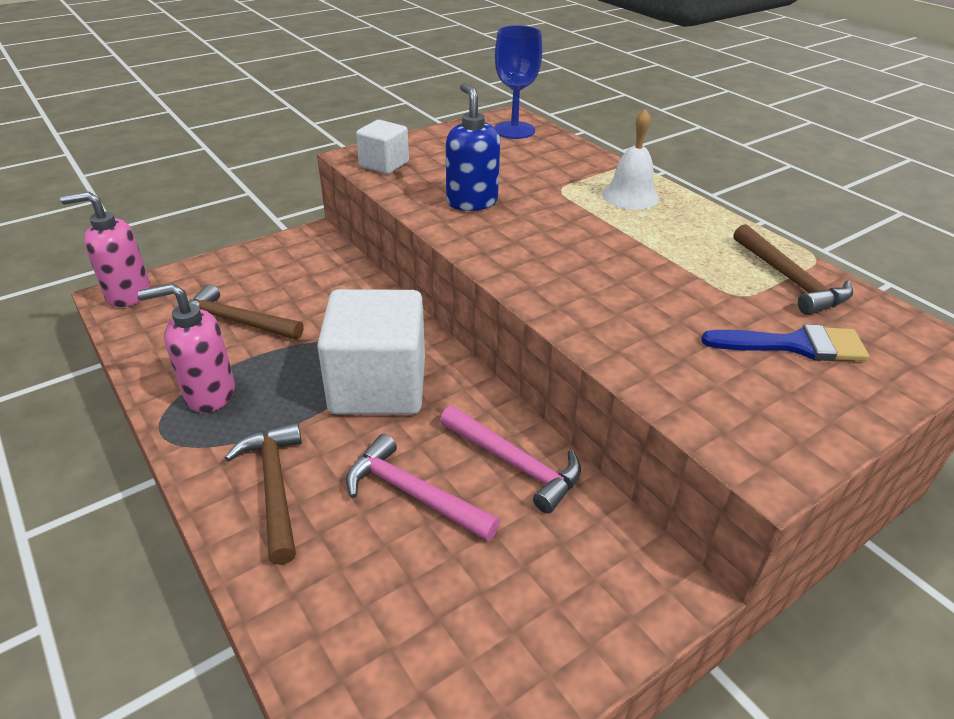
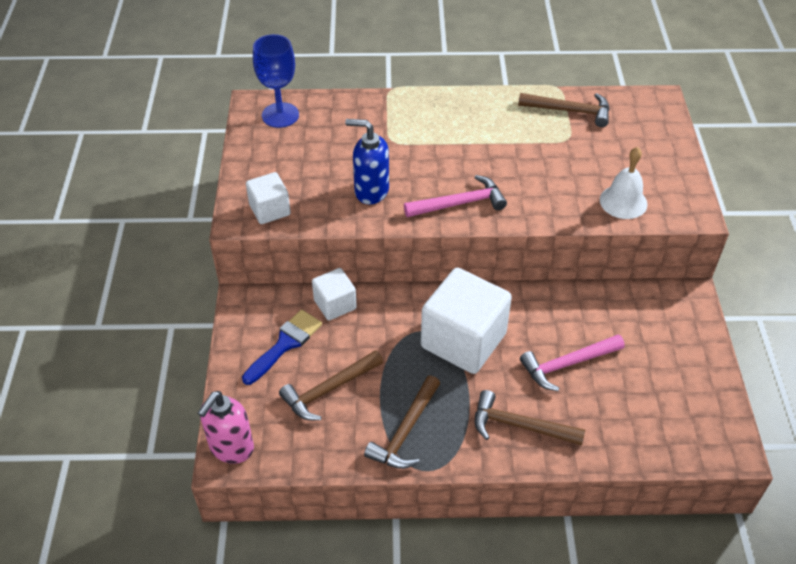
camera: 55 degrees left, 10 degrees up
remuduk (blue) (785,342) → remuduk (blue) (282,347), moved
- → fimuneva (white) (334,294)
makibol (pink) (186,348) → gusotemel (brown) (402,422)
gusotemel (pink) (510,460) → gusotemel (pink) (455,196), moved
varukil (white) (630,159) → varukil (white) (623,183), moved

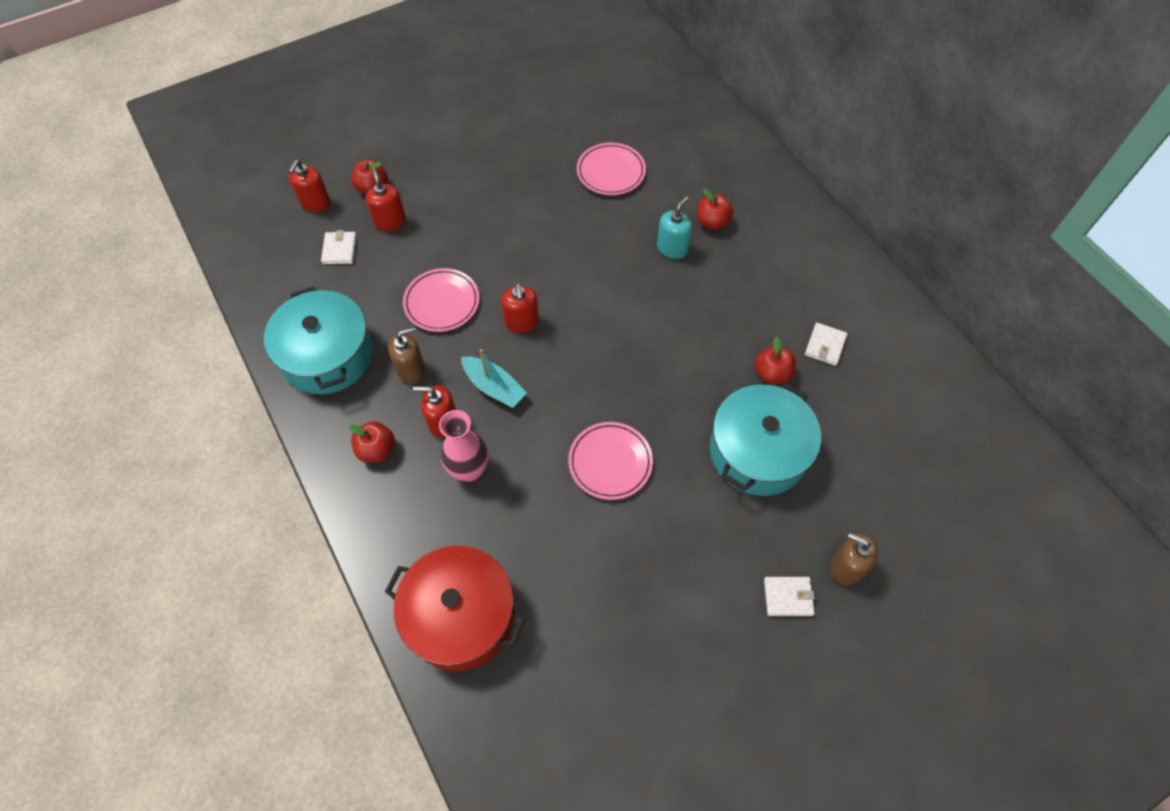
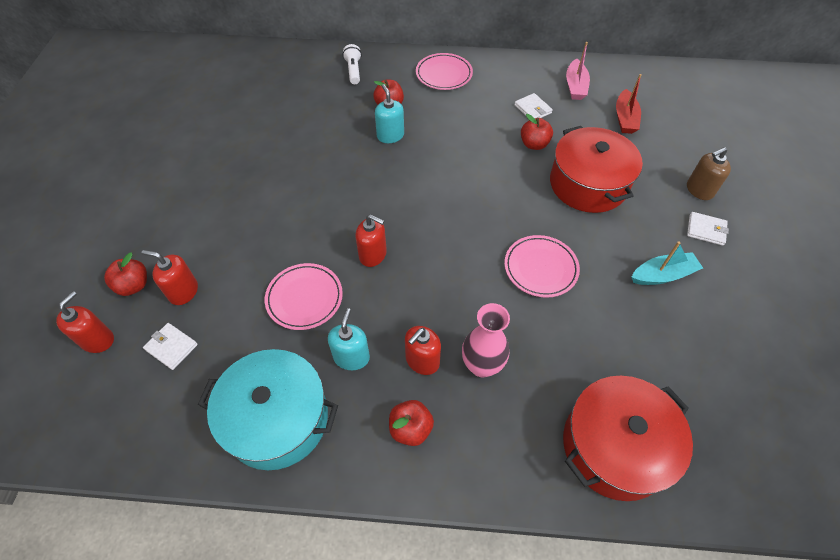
camera: 55 degrees left, 5 degrees down
makibol (red) (309,186) → makibol (red) (85,322), 120 degrees counterclockwise
makibol (brown) (407,355) → makibol (turquoise) (349,339)
- → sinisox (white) (352,64)
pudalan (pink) (611,169) → pudalan (pink) (444,71), moved
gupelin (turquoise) (765,439) → gupelin (red) (596,169)
- → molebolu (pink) (578,71)
- → molebolu (red) (629,104)
molebolu (turquoise) (494,378) → molebolu (turquoise) (667,263), moved
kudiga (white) (789,596) → kudiga (white) (708,229), 75 degrees clockwise

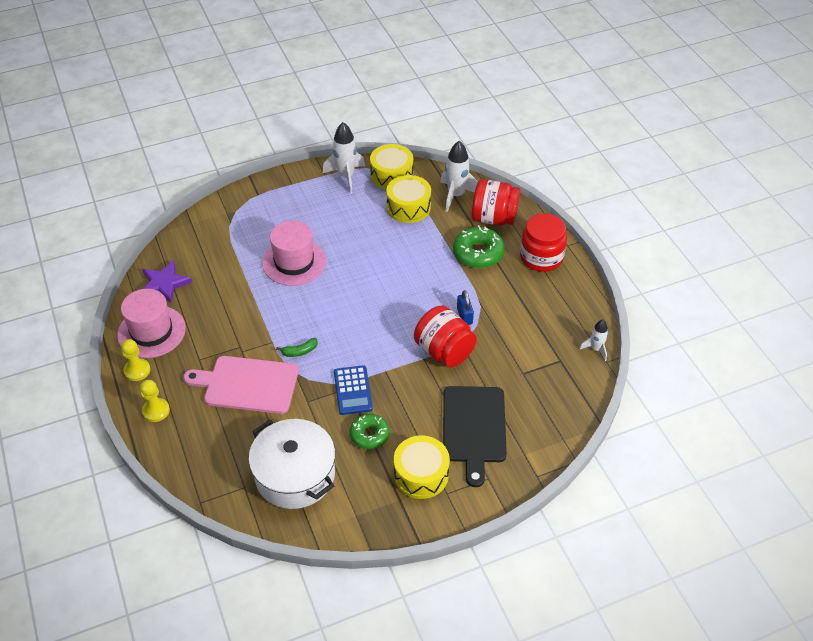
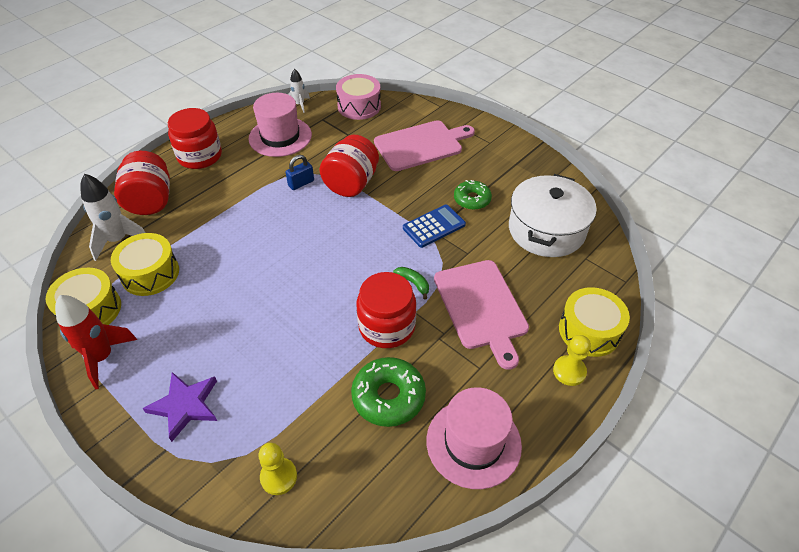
camera: 115 degrees left, 0 degrees up
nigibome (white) (344,158) → nigibome (red) (96,342)
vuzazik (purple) (167,281) → vuzazik (purple) (180,407), moved
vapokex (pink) (294,253) → vapokex (pink) (280,125), moved
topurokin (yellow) (135,360) → topurokin (yellow) (277,469), moved
- → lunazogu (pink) (358,97)
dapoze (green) (479,246) → dapoze (green) (388,392), moved
- → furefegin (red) (386,310)
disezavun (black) (475,436) → disezavun (pink) (424,145)
lunazogu (yellow) (422,467) → lunazogu (yellow) (594,322), moved

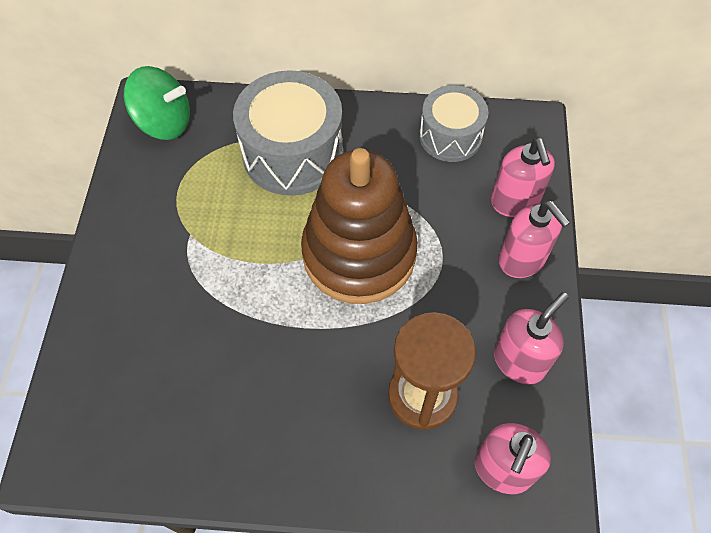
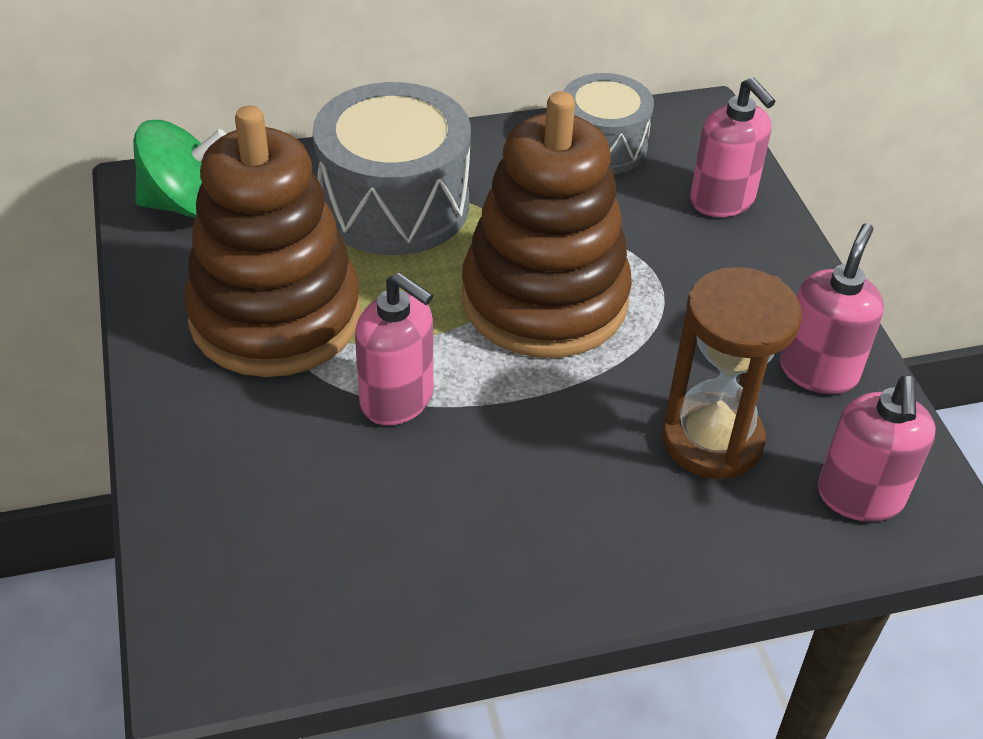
camera: 20 degrees left, 15 degrees down
- → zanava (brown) (272,241)
makibol (pink) (534,239) → makibol (pink) (394,348), moved

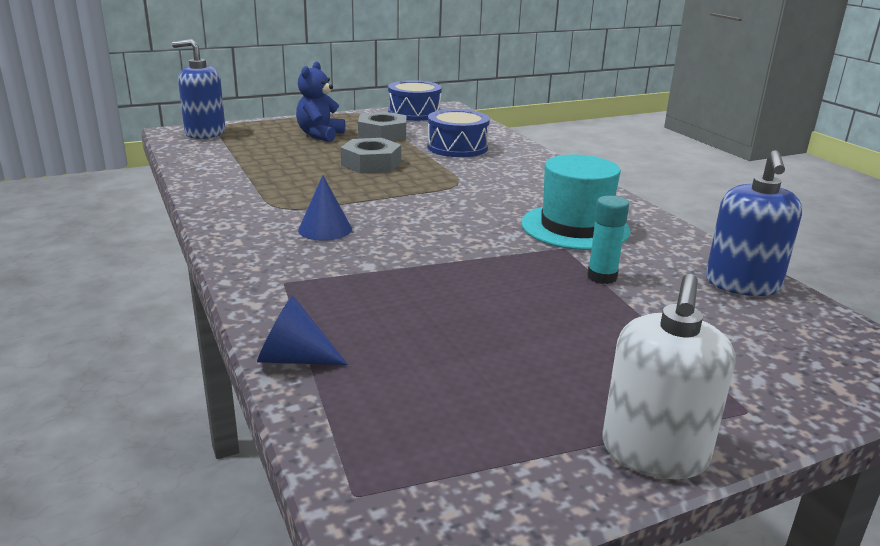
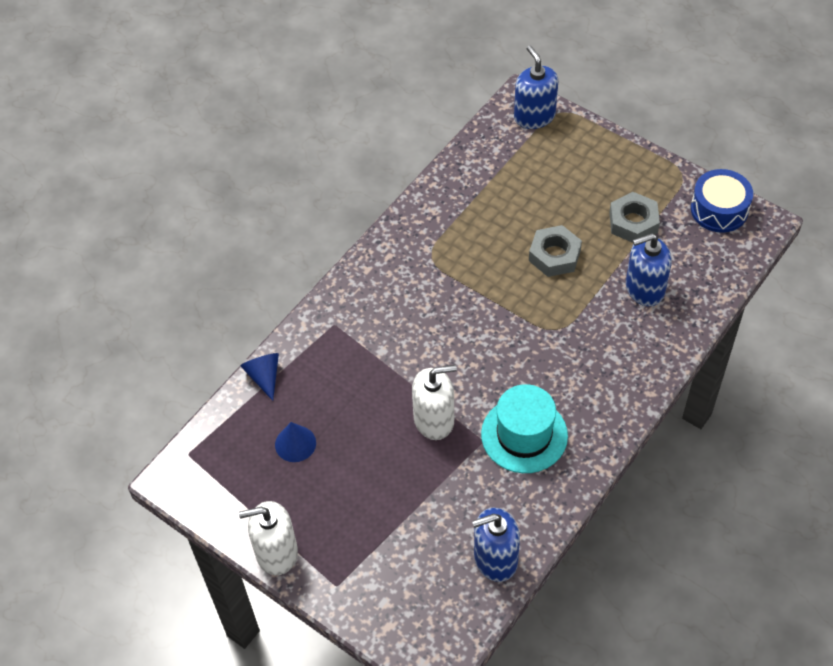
camera: 65 degrees right, 30 degrees up
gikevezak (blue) (325,208) → gikevezak (blue) (295,442), moved
- → makibol (white) (434,402)
lunazogu (blue) (458,133) → makibol (blue) (649,269)
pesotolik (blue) (320,101) → -
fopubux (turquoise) (608,240) → -

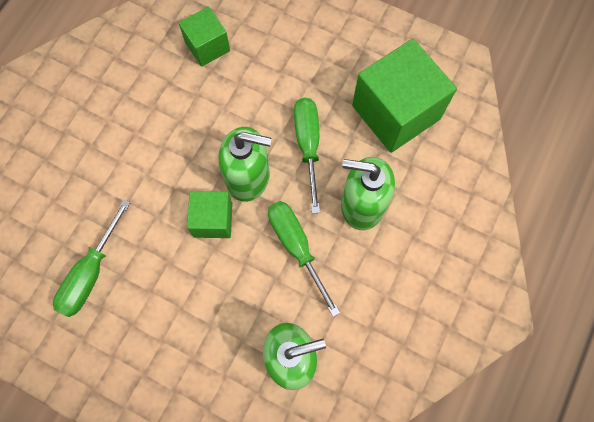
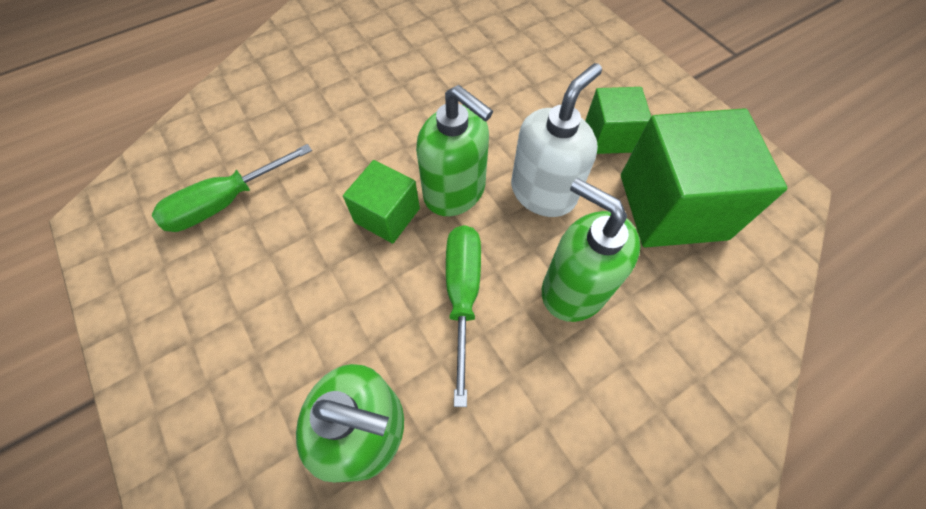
camera: 30 degrees right, 10 degrees down
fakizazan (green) (307,156) → makibol (white) (556,140)
fimuneva (green) (204,36) → fimuneva (green) (618,120), moved

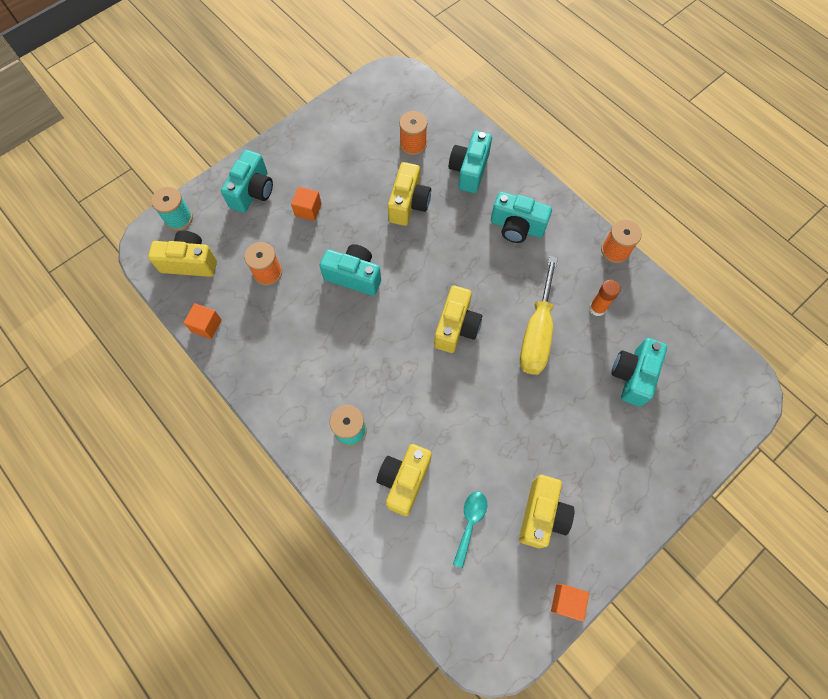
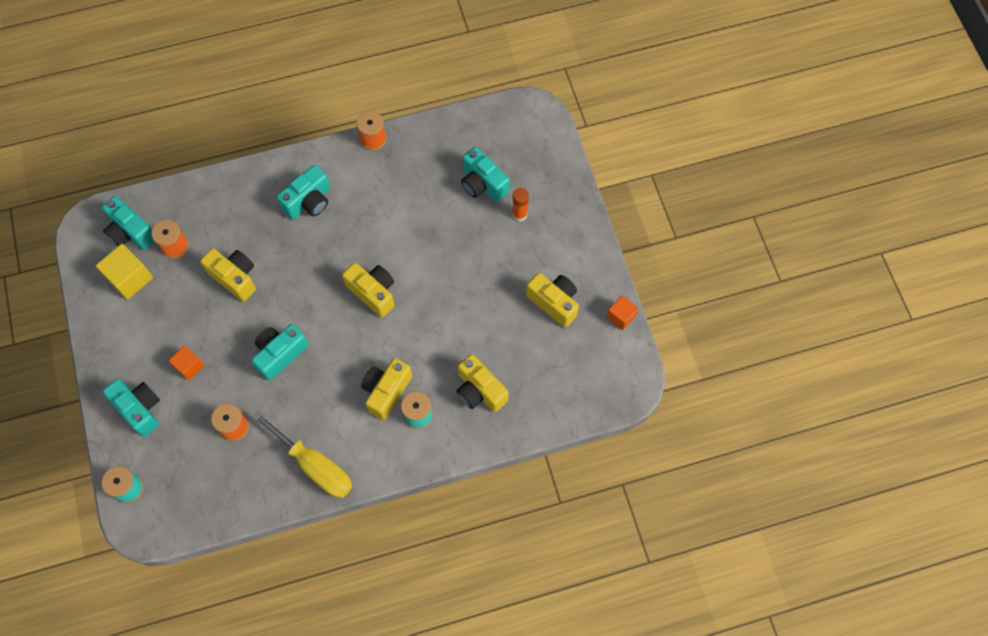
camera: 65 degrees left, 0 degrees up
- → fimuneva (yellow) (124,272)
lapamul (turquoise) (470,162) → lapamul (turquoise) (128,223), moved
fakizazan (yellow) (539,315) → fakizazan (yellow) (302,454), moved
lapamul (yellow) (182,254) → lapamul (yellow) (386,389), moved
fopubux (orange) (605,298) → fopubux (orange) (520,204), moved
fimuneva (orange) (203,321) → -
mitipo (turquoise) (470,529) → -

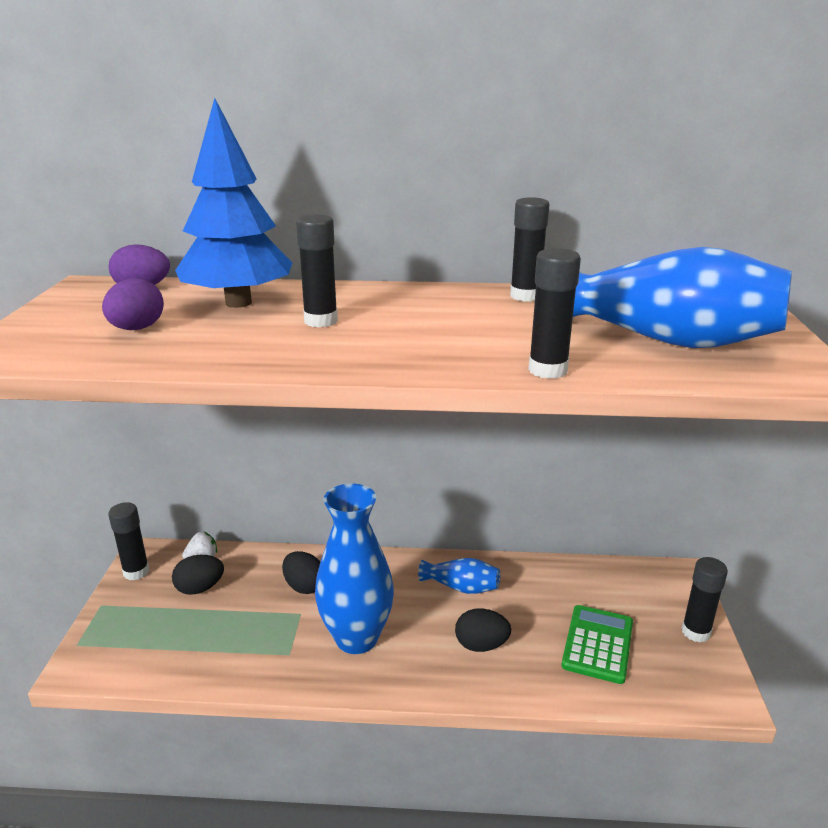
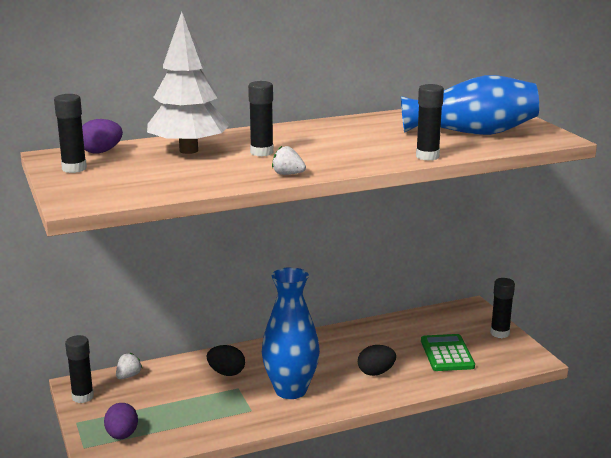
camera: 25 degrees left, 5 degrees down
fopubux (black) (529,249) → fopubux (black) (70,133), moved
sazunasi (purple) (133,304) → sazunasi (purple) (121,421), moved
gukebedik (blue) (233,203) → gukebedik (white) (188,83)
- → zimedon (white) (289,160)
sazunasi (black) (198,575) → -
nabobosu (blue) (459,576) → -

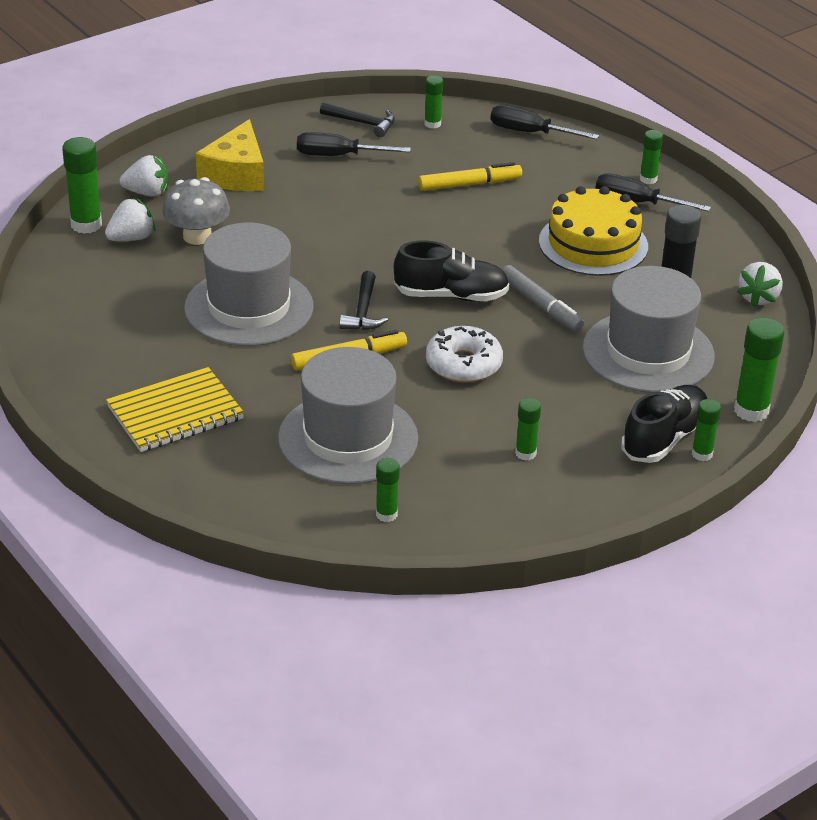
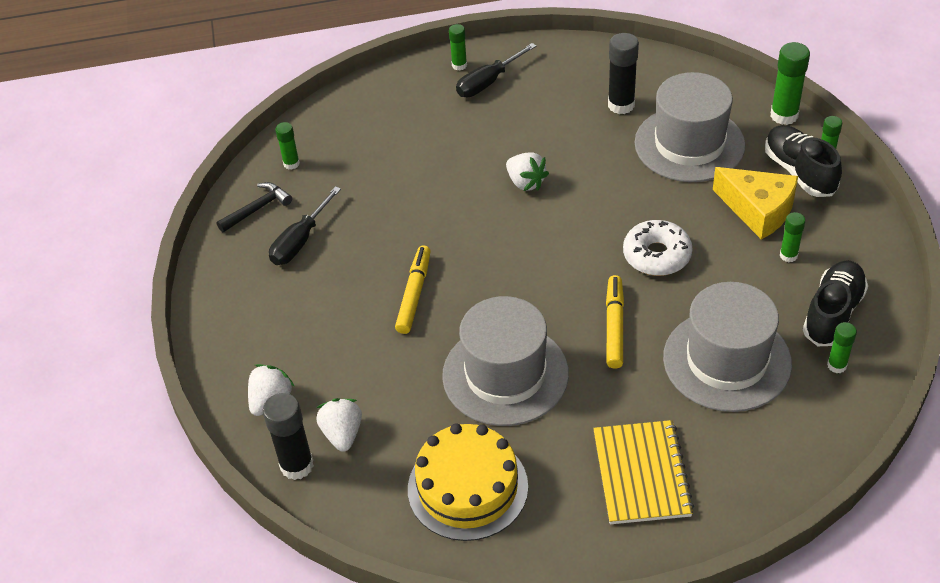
camera: 60 degrees left, 10 degrees up
fopubux (green) (82,185) → fopubux (black) (288,436)
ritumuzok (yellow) (470,176) → ritumuzok (yellow) (413,290), moved
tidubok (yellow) (593,231) → tidubok (yellow) (468,482), moved
zimedon (white) (760,284) → zimedon (white) (527,171), moved
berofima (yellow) (230,155) → berofima (yellow) (755,203), moved
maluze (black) (452,270) → maluze (black) (835,303), moved
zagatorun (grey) (196,211) → -
gusotemel (black) (363,300) → -
fakizazan (black) (544,122) → -
ritumuzok (grey) (543,298) → -

